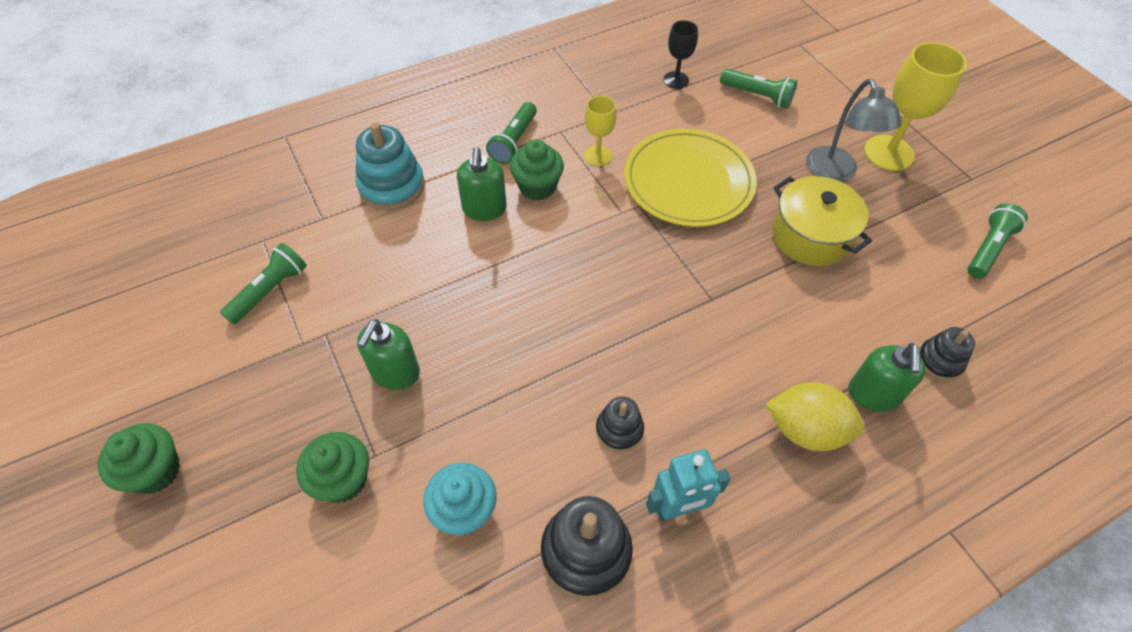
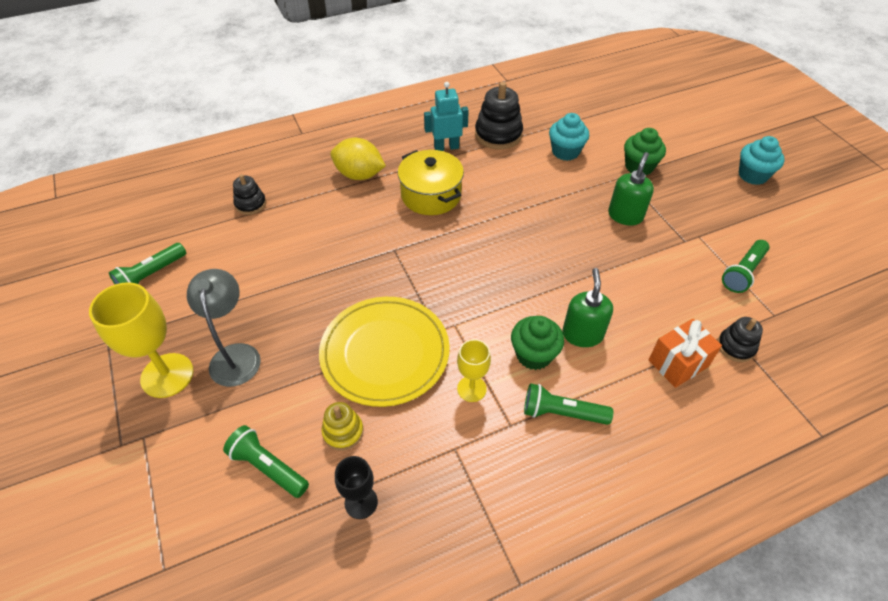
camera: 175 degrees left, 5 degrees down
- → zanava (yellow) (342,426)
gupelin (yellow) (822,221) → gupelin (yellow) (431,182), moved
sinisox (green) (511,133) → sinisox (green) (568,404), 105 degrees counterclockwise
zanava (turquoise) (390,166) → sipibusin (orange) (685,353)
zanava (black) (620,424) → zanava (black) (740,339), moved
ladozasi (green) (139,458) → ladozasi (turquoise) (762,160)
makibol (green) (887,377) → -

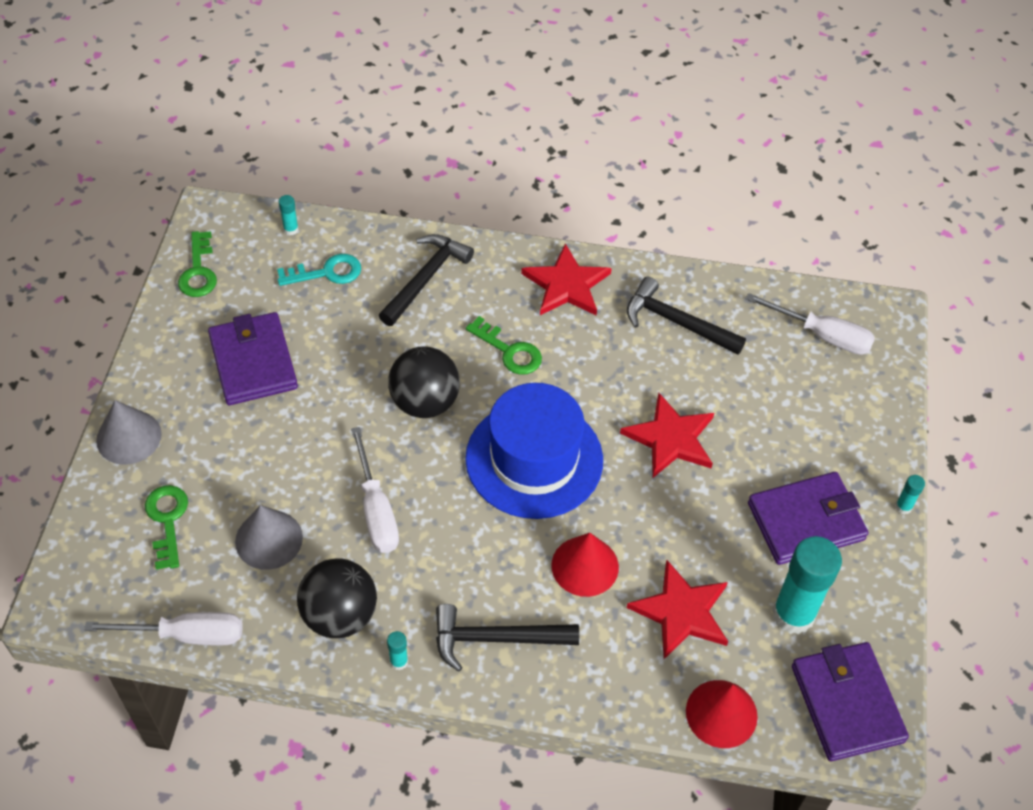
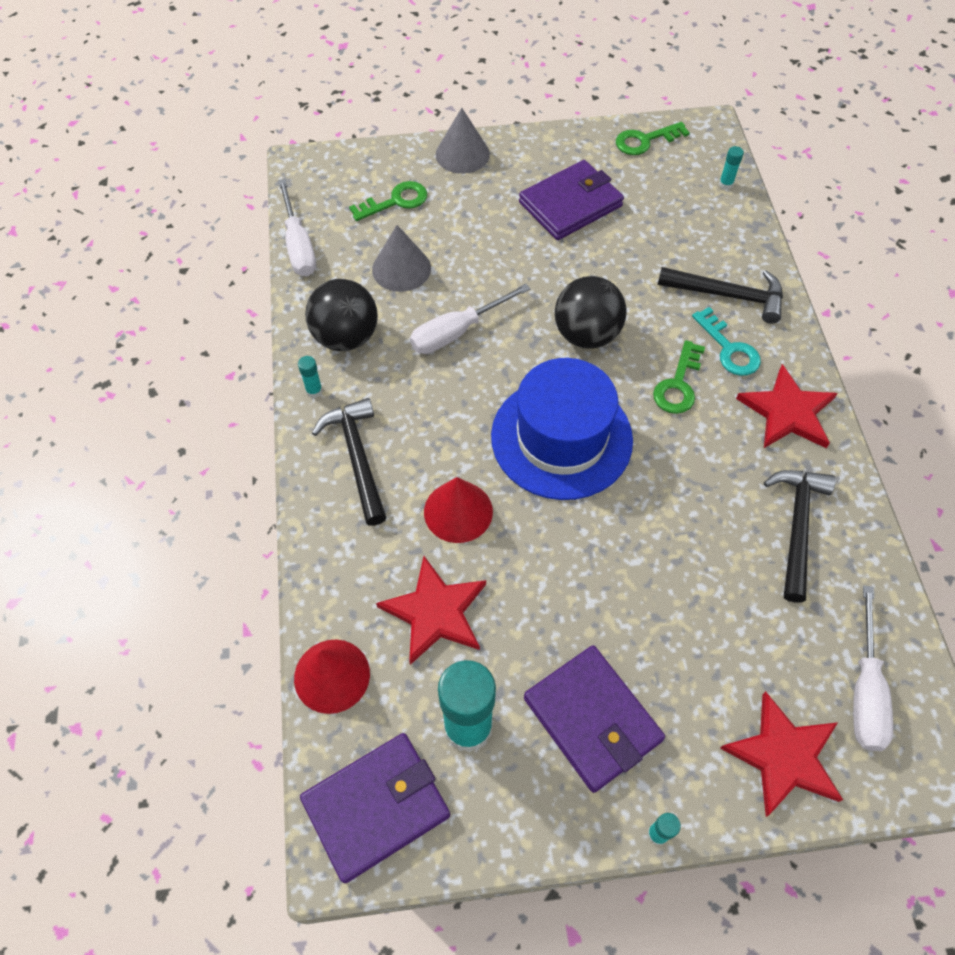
camera: 75 degrees right, 5 degrees up
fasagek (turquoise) (319,270) → fasagek (turquoise) (726,341), moved
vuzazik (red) (667,435) → vuzazik (red) (781,754), moved

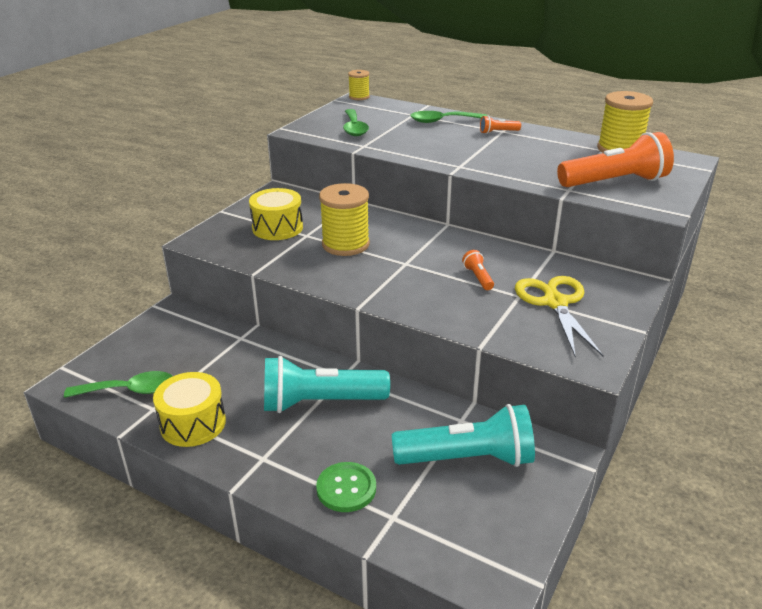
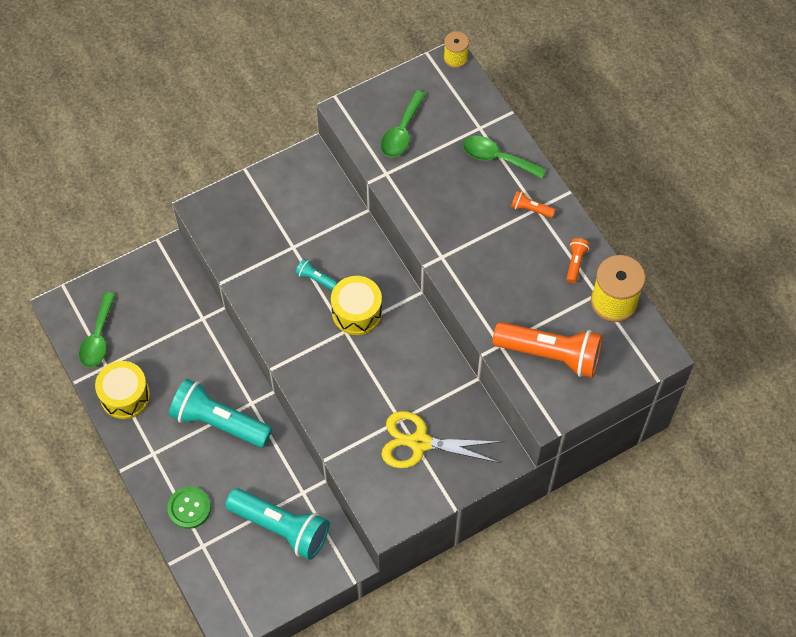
camera: 30 degrees right, 30 degrees up
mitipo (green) (118,384) → mitipo (green) (97,330), 75 degrees clockwise
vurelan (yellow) (344,219) → sinisox (turquoise) (316,274)
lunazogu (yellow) (276,214) → lunazogu (yellow) (356,305), moved
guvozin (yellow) (559,317) → guvozin (yellow) (441,439), 105 degrees counterclockwise
sinisox (orange) (478,270) → sinisox (orange) (577,260), moved

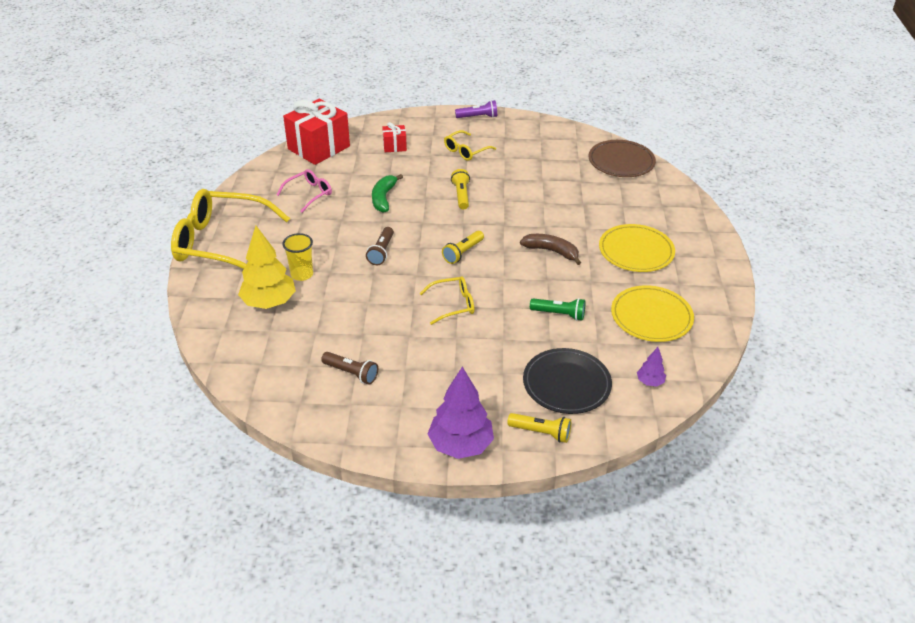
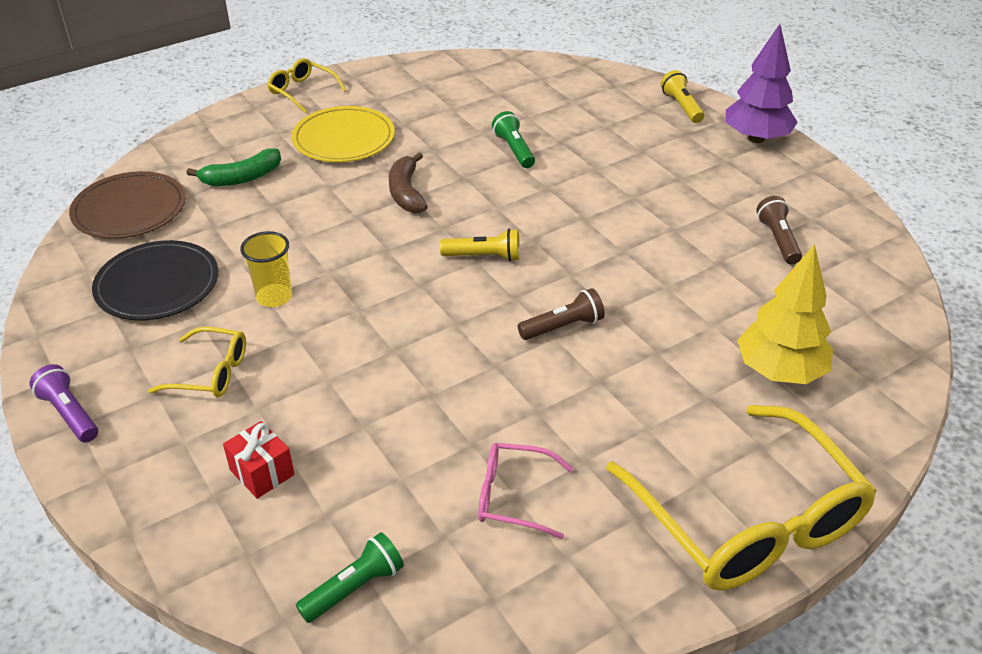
camera: 125 degrees left, 0 degrees up
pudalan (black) (567,381) → pudalan (black) (155,280), moved
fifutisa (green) (387,193) → fifutisa (green) (233,167), moved
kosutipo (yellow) (297,257) → kosutipo (yellow) (266,269), moved
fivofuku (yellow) (446,300) → fivofuku (yellow) (307,86), moved
sipibusin (red) (316,131) → sinisox (green) (350,577)
sinisox (yellow) (460,189) → -
pudalan (yellow) (652,313) → -
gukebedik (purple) (651,366) → -

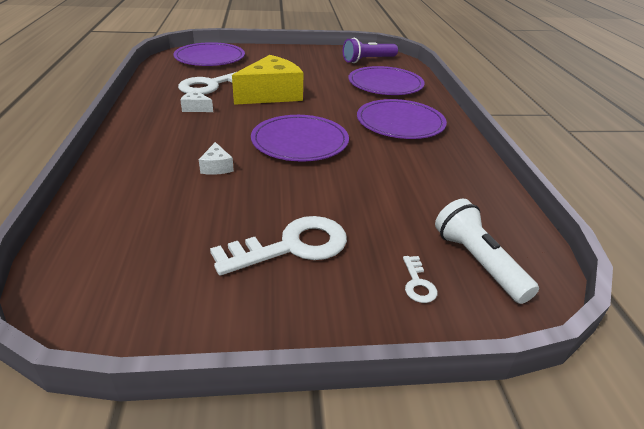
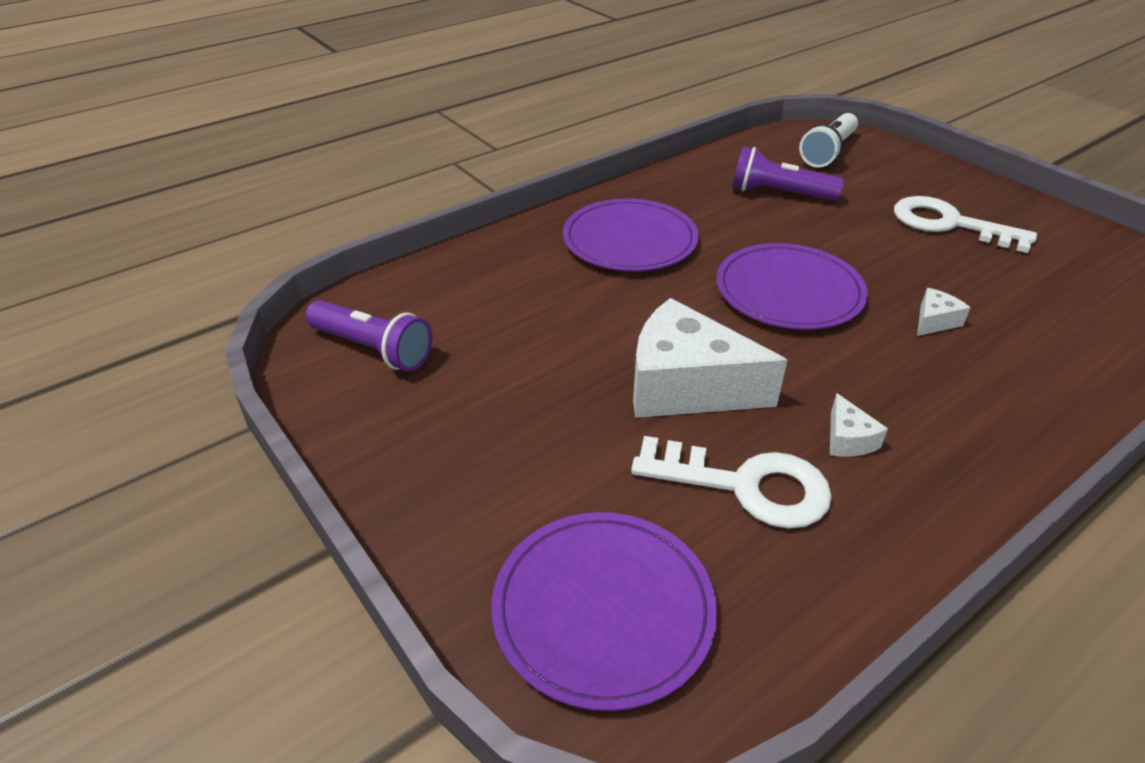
camera: 120 degrees left, 5 degrees up
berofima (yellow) (268,80) → berofima (white) (710,358)
- → sinisox (purple) (788,173)
pudalan (purple) (386,80) → -
fasagek (white) (420,279) → -

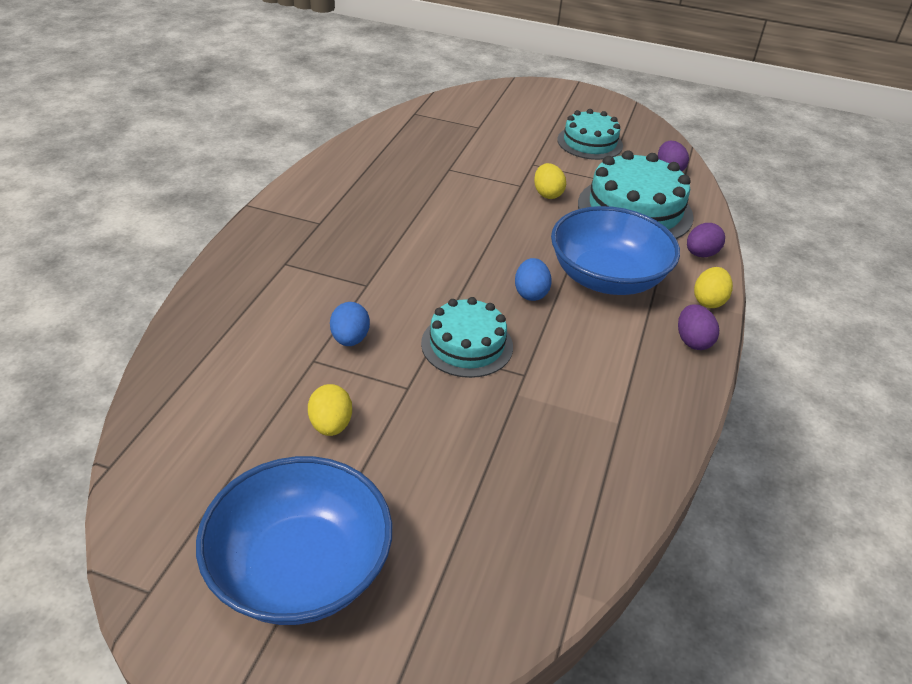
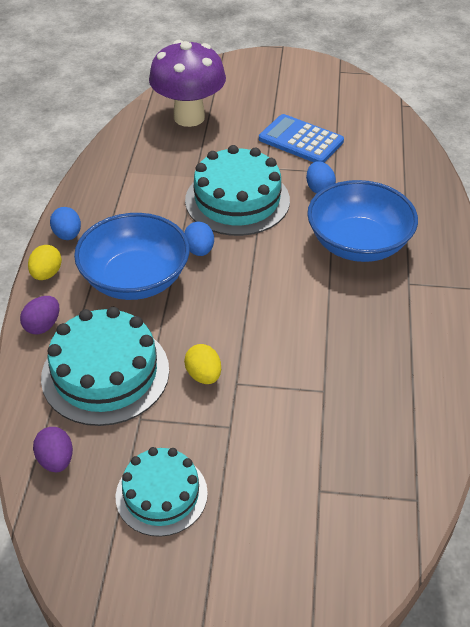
camera: 170 degrees right, 5 degrees up
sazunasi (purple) (698,327) → sazunasi (blue) (65,223)
- → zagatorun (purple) (187,83)
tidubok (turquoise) (467,337) → tidubok (turquoise) (237,190), x1.56
sazunasi (yellow) (330,410) → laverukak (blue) (301,138)
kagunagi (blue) (294,540) → kagunagi (blue) (362,221), moved

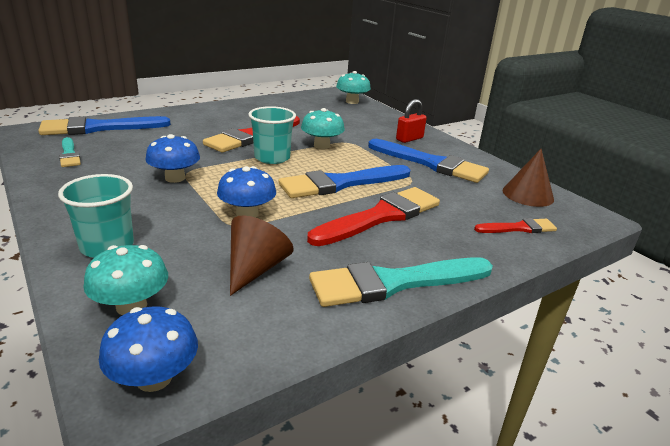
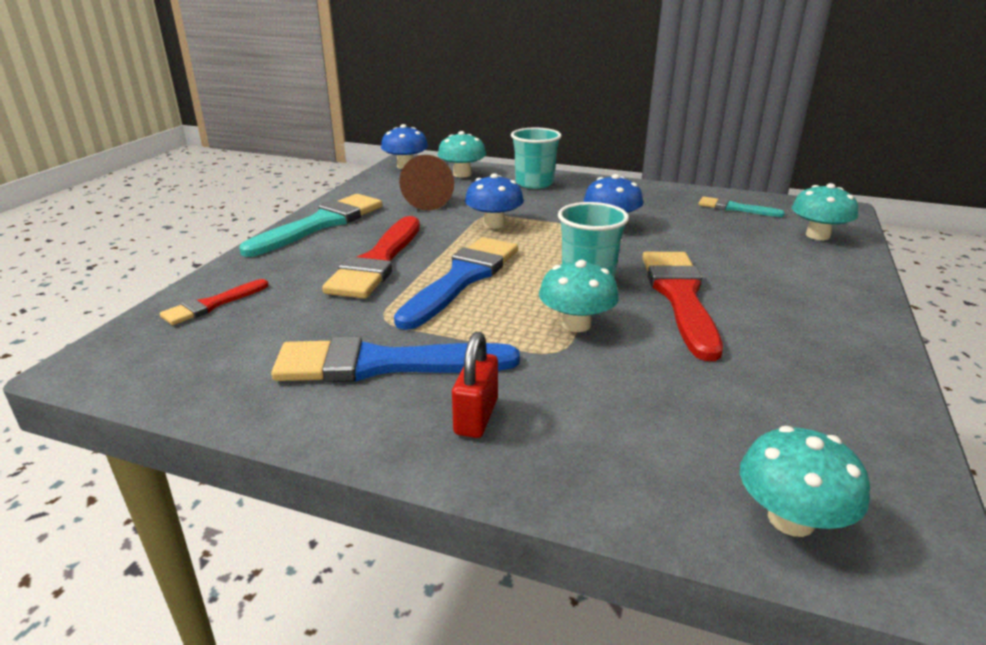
camera: 145 degrees right, 0 degrees up
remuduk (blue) (105,125) → zagatorun (turquoise) (825,211)
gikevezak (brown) (528,178) → -

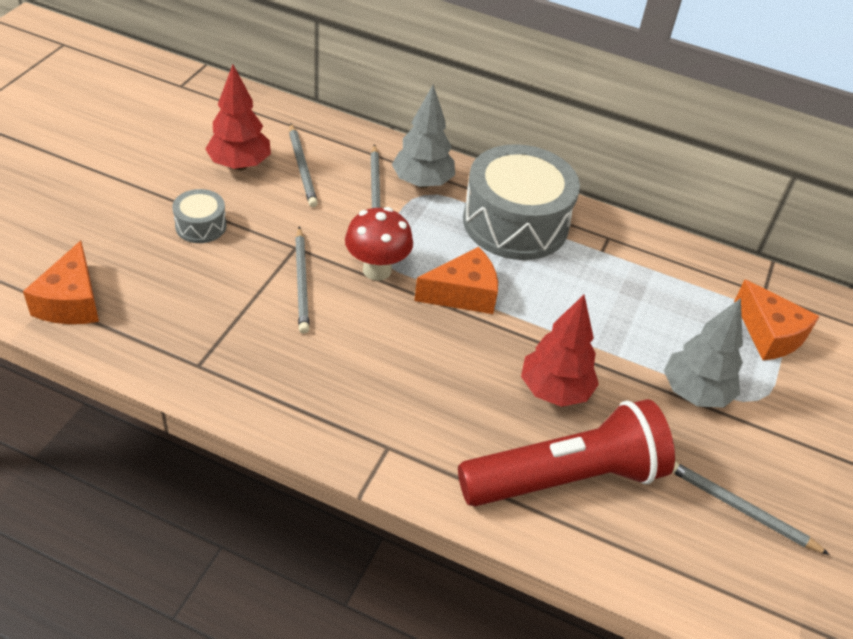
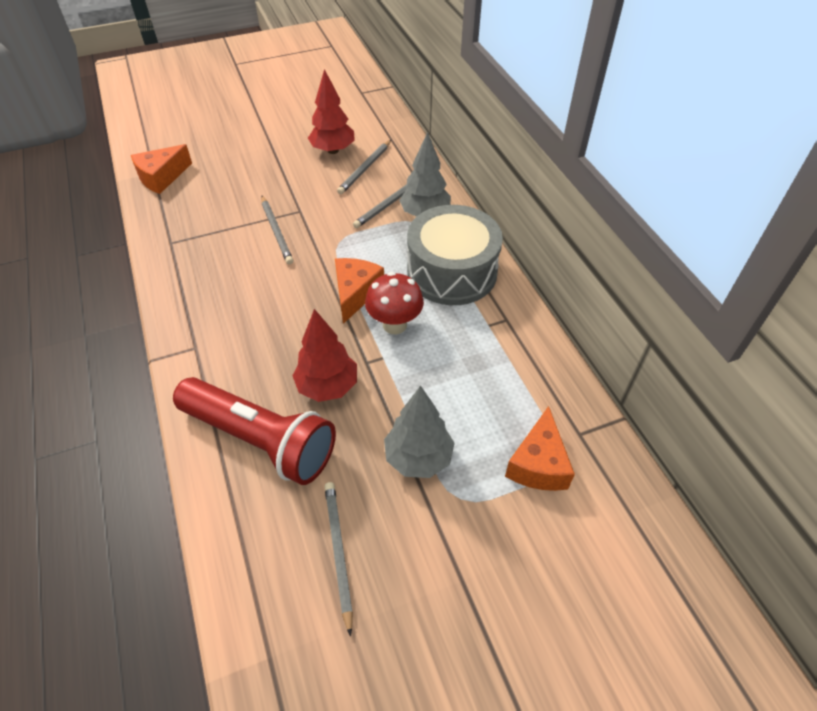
camera: 50 degrees right, 5 degrees up
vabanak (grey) (302,280) → vabanak (grey) (277,230), 60 degrees counterclockwise
berofima (orange) (456,280) → berofima (orange) (359,291), 105 degrees counterclockwise
zagatorun (red) (379,244) → zagatorun (red) (394,303), moved
lunazogu (grey) (199,216) → -

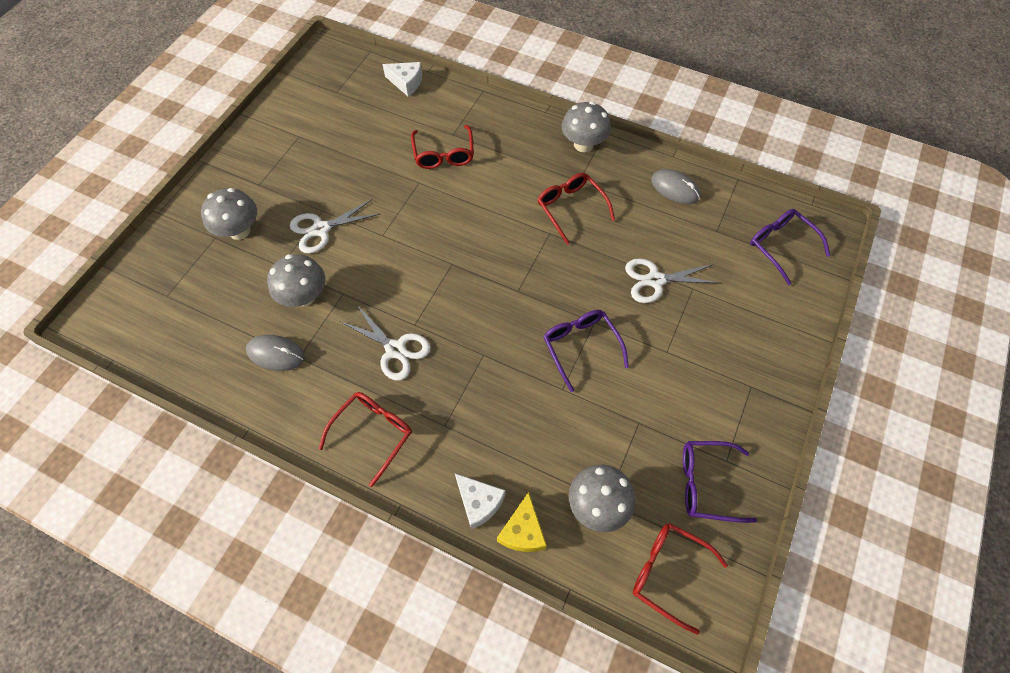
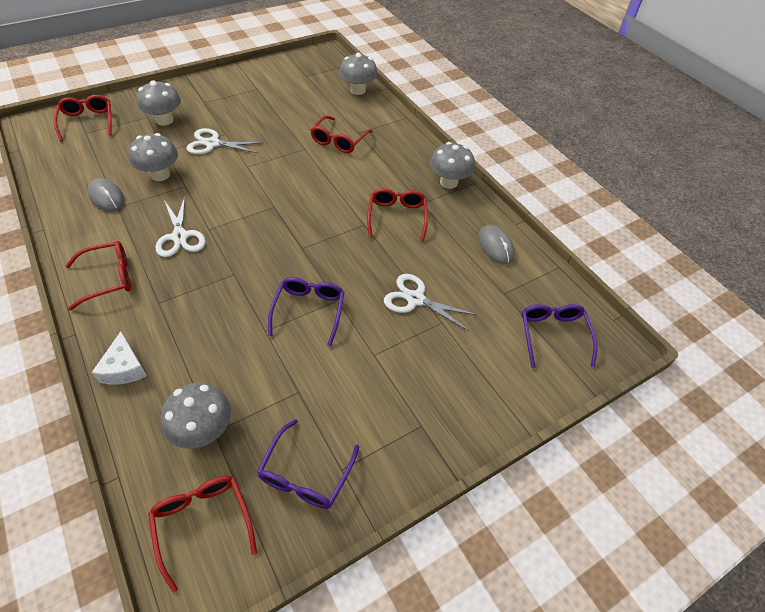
camera: 30 degrees right, 10 degrees down
- → fivofuku (red) (83,118)
fivofuku (purple) (720,482) → fivofuku (purple) (308,464), 105 degrees counterclockwise
berofima (white) (402,79) → zagatorun (grey) (358,74)
berofima (yellow) (522,522) → -

